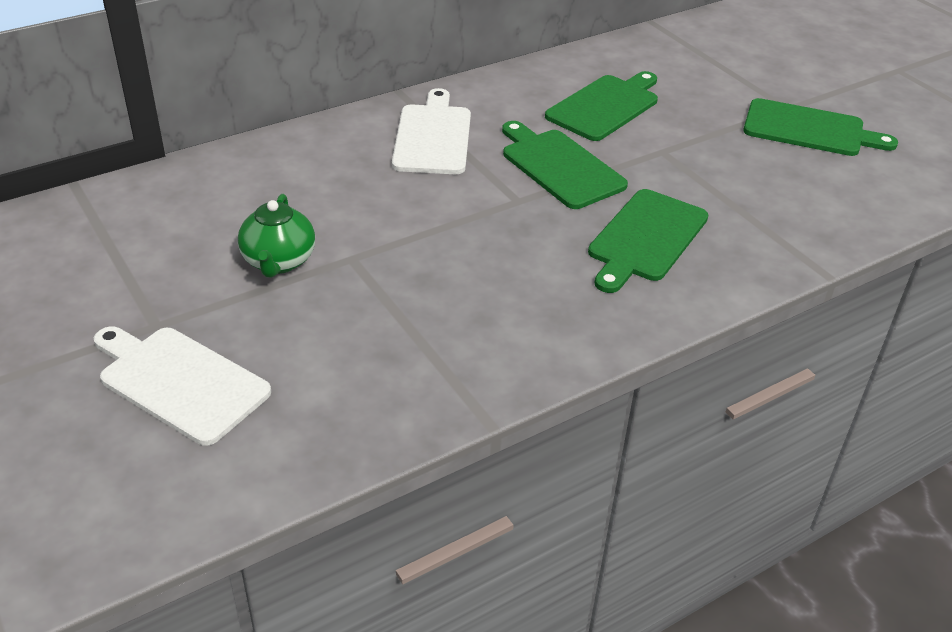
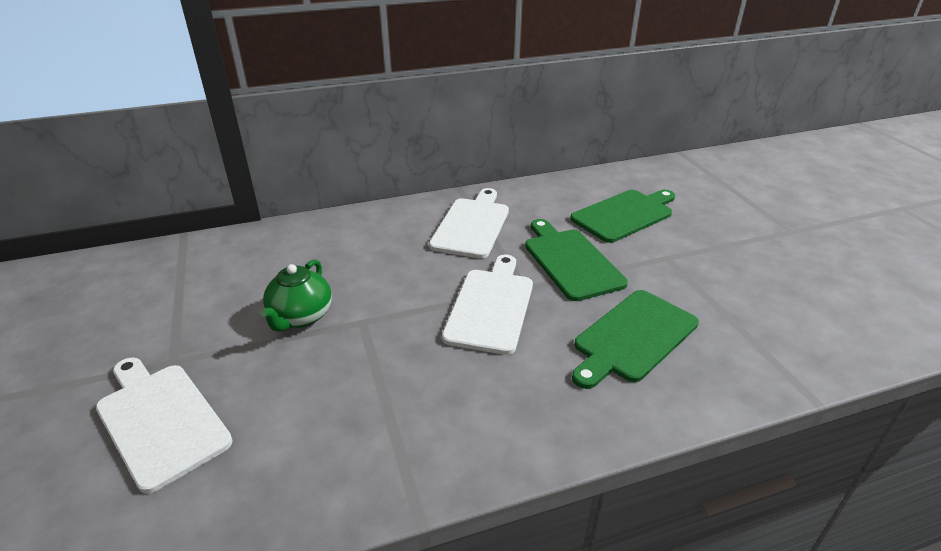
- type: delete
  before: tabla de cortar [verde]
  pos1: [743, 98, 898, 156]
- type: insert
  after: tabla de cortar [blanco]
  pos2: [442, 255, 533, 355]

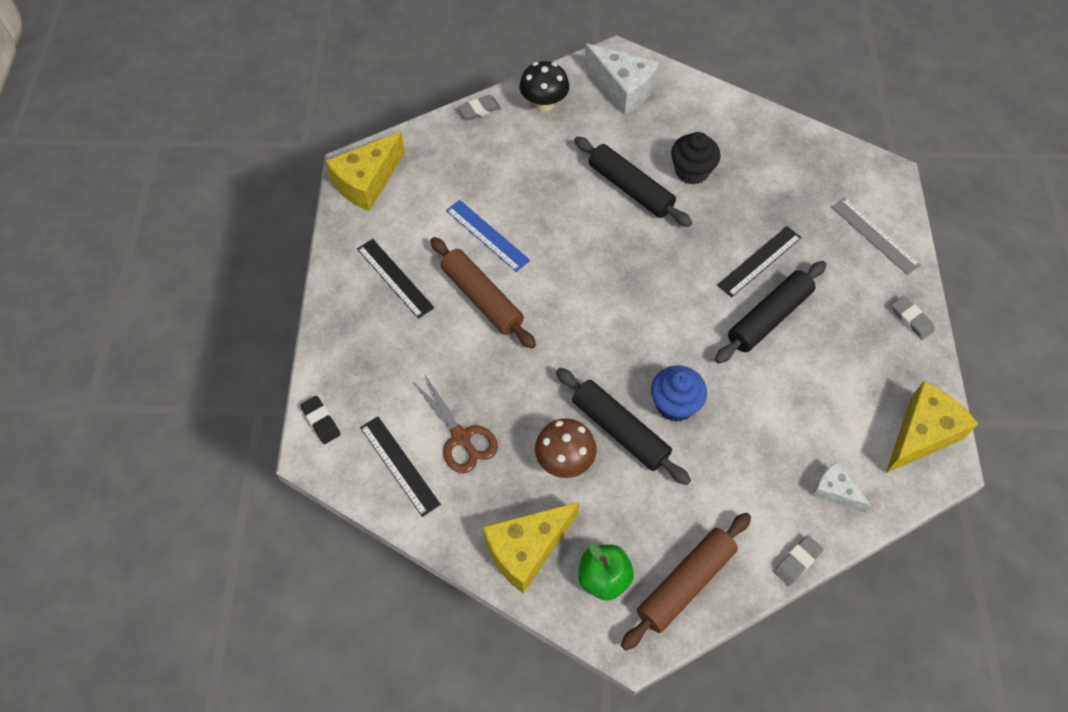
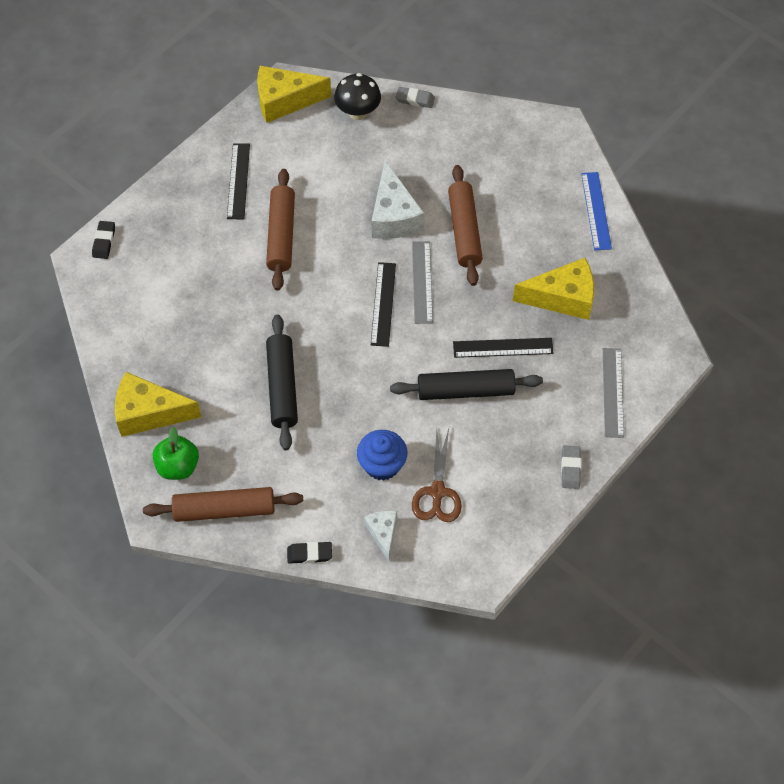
- type: delete
  before: seta [marrón]
  pos1: [535, 418, 597, 478]
- type: delete
  before: magdalena [negro]
  pos1: [671, 132, 721, 184]
- type: insert
  after: regla [gris]
  pos2: [412, 241, 433, 324]
- type: move
  before: regla [negro]
  pos1: [360, 416, 441, 517]
  pos2: [371, 262, 396, 347]
- type: move
  before: tijeras [marrón]
  pos1: [413, 375, 498, 474]
  pos2: [412, 429, 462, 522]
- type: move
  before: regla [azul]
  pos1: [446, 200, 530, 272]
  pos2: [581, 172, 612, 250]
- type: move
  before: seta [negro]
  pos1: [519, 61, 569, 112]
  pos2: [334, 73, 381, 120]
- type: move
  before: queso [blanco]
  pos1: [584, 44, 659, 115]
  pos2: [372, 160, 424, 239]
- type: move
  before: magdalena [azul]
  pos1: [651, 365, 707, 422]
  pos2: [357, 430, 408, 481]
- type: move
  before: queso [amarillo]
  pos1: [886, 381, 978, 473]
  pos2: [513, 258, 594, 320]
- type: recolor
  before: rodillo [negro]
  after: rodillo [marrón]
  pos1: [574, 137, 692, 227]
  pos2: [448, 165, 483, 286]
- type: recolor
  before: goma de borrar [gris]
  after: goma de borrar [negro]
  pos1: [774, 535, 823, 586]
  pos2: [287, 542, 332, 564]

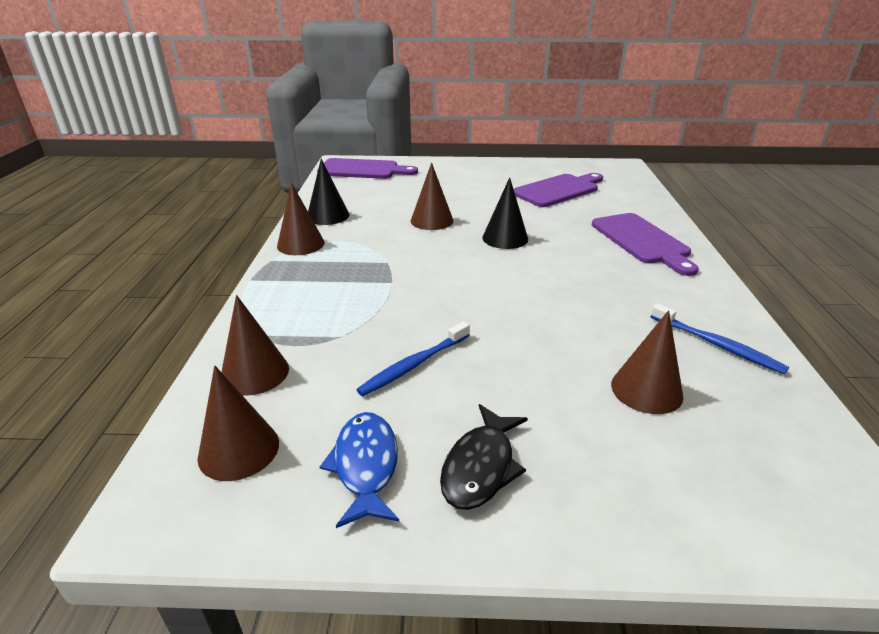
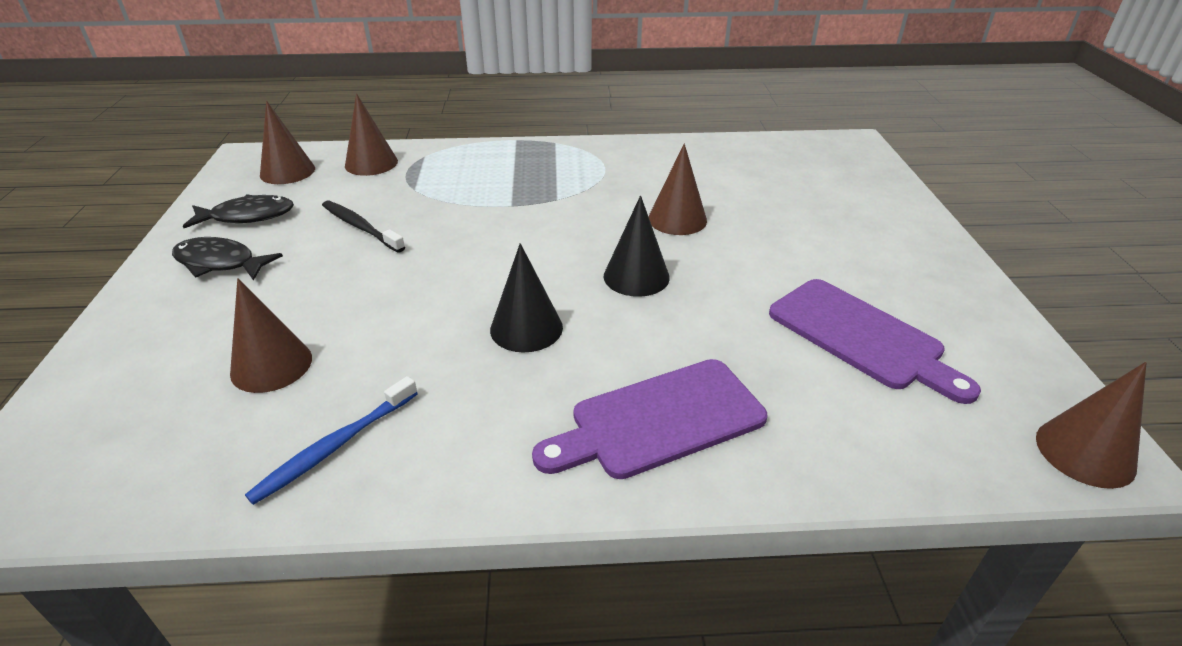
- type: delete
  before: tabla de cortar [morado]
  pos1: [317, 158, 418, 179]
- type: move
  before: cono [marrón]
  pos1: [277, 182, 325, 255]
  pos2: [1036, 362, 1147, 489]
- type: move
  before: cono [negro]
  pos1: [308, 159, 349, 225]
  pos2: [490, 243, 563, 353]
- type: recolor
  before: pez [azul]
  after: pez [negro]
  pos1: [320, 412, 399, 528]
  pos2: [183, 194, 294, 228]
- type: recolor
  before: cepillo de dientes [azul]
  after: cepillo de dientes [negro]
  pos1: [356, 321, 470, 396]
  pos2: [322, 201, 405, 253]

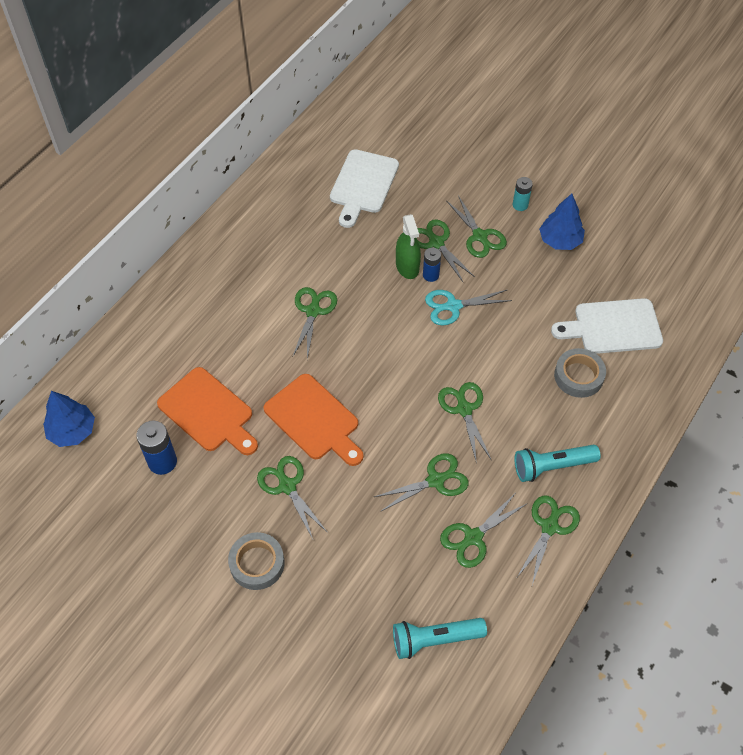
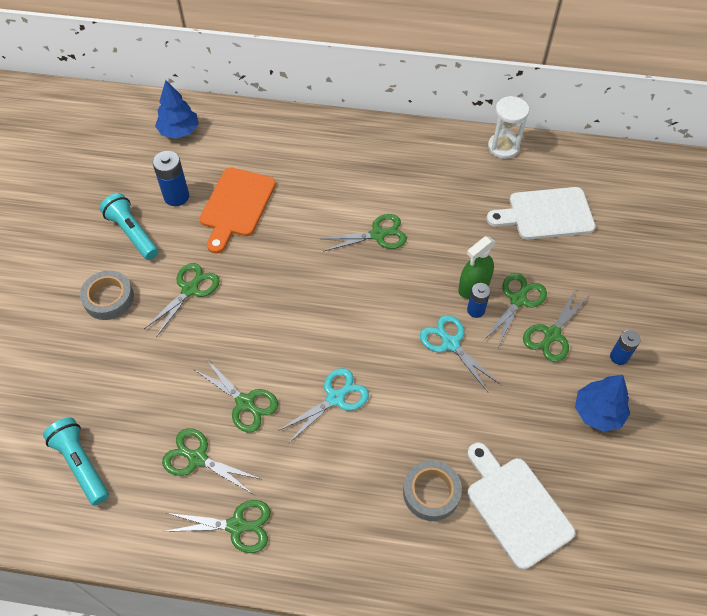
- type: delete
  before: tabla de cortar [naranja]
  pos1: [264, 374, 363, 466]
- type: insert
  after: reloj de arena [blanco]
  pos2: [488, 96, 529, 159]
- type: move
  before: lámpara de mano [turquesa]
  pos1: [515, 445, 601, 482]
  pos2: [100, 193, 158, 260]
- type: recolor
  before: tijeras [verde]
  after: tijeras [turquesa]
  pos1: [438, 382, 492, 464]
  pos2: [278, 368, 369, 444]
- type: recolor
  before: pila [turquesa]
  after: pila [azul]
  pos1: [513, 177, 533, 211]
  pos2: [610, 330, 640, 365]

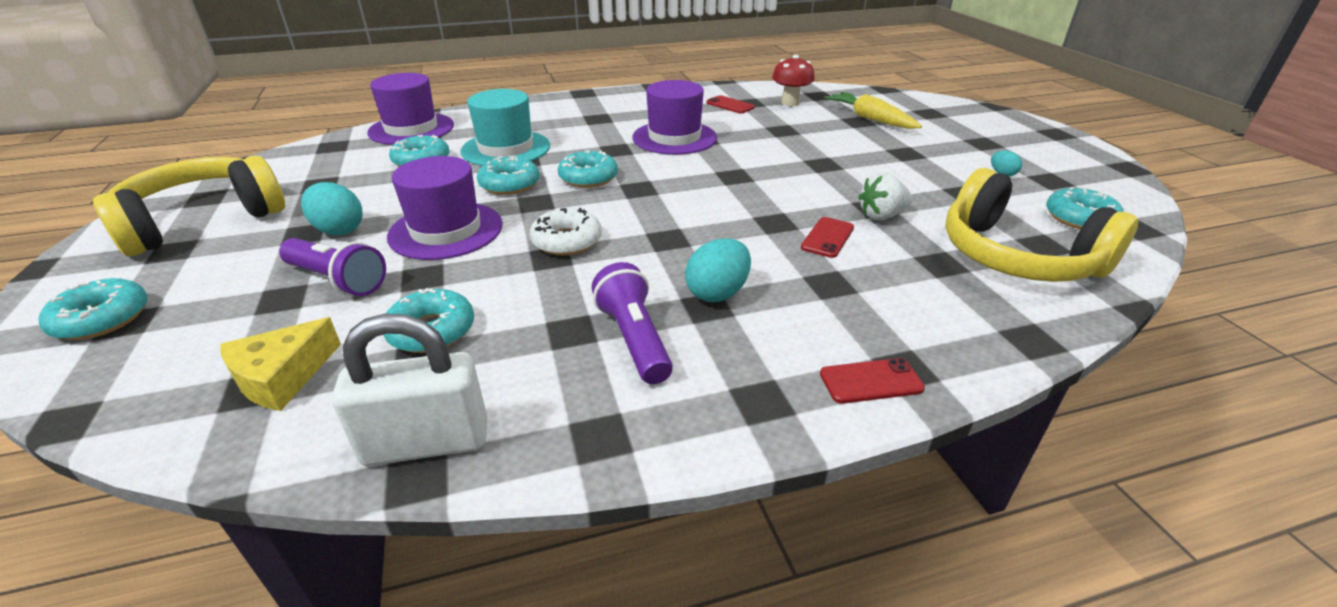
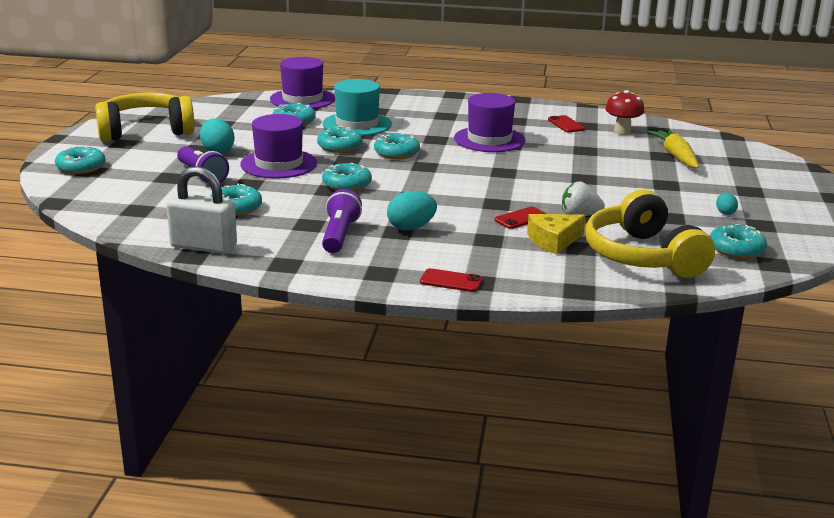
- type: move
  before: queso [amarillo]
  pos1: [220, 317, 341, 411]
  pos2: [527, 214, 586, 254]
- type: recolor
  before: rosquilla [blanco]
  after: rosquilla [turquesa]
  pos1: [530, 208, 602, 256]
  pos2: [322, 163, 372, 191]

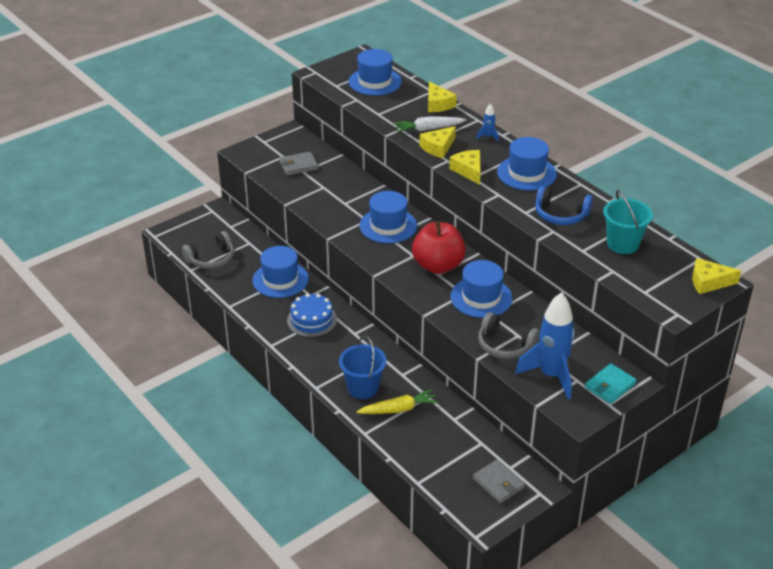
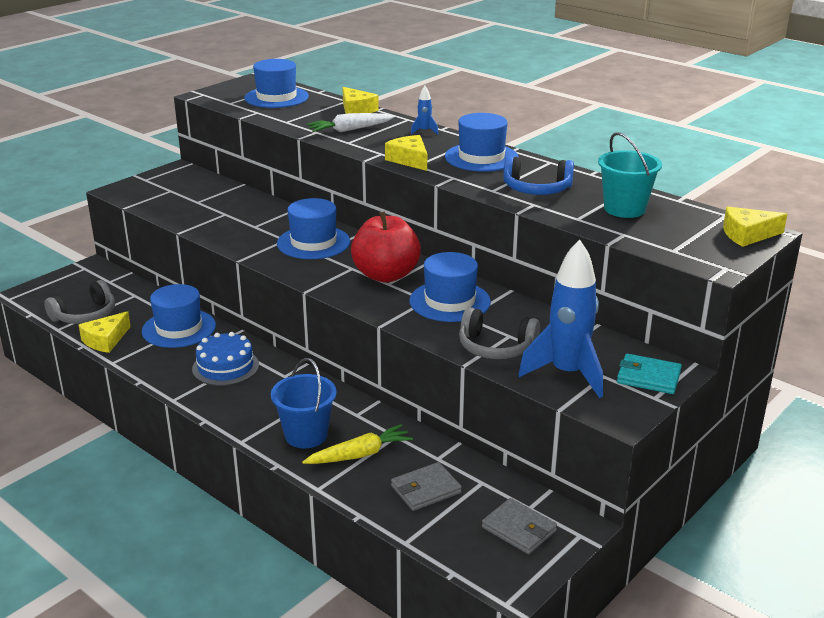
- type: move
  before: cartera [gris]
  pos1: [279, 152, 318, 176]
  pos2: [391, 462, 462, 511]
- type: move
  before: queso [amarillo]
  pos1: [419, 126, 456, 158]
  pos2: [79, 311, 131, 353]
- type: rotate
  before: cartera [turquesa]
  pos1: [585, 363, 637, 404]
  pos2: [617, 354, 682, 394]
  turn: 75

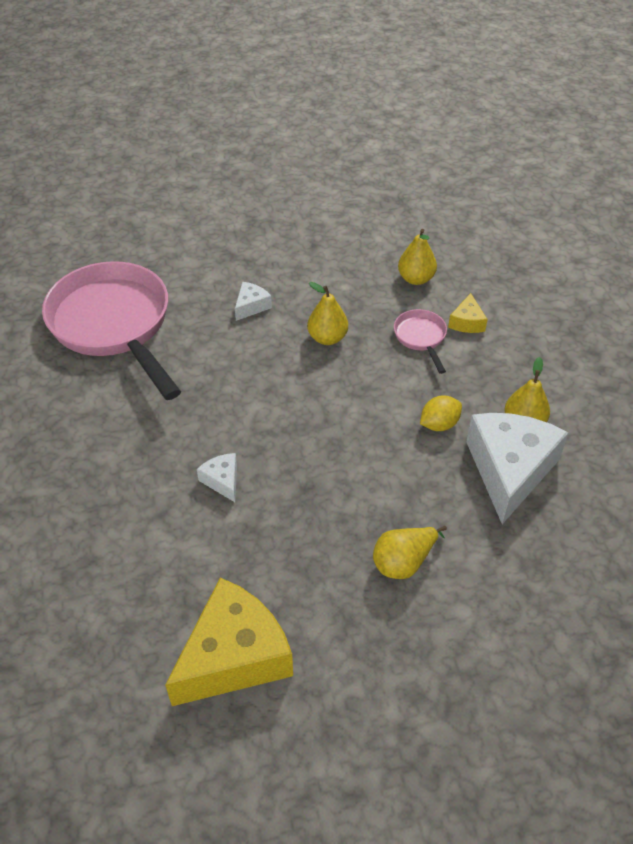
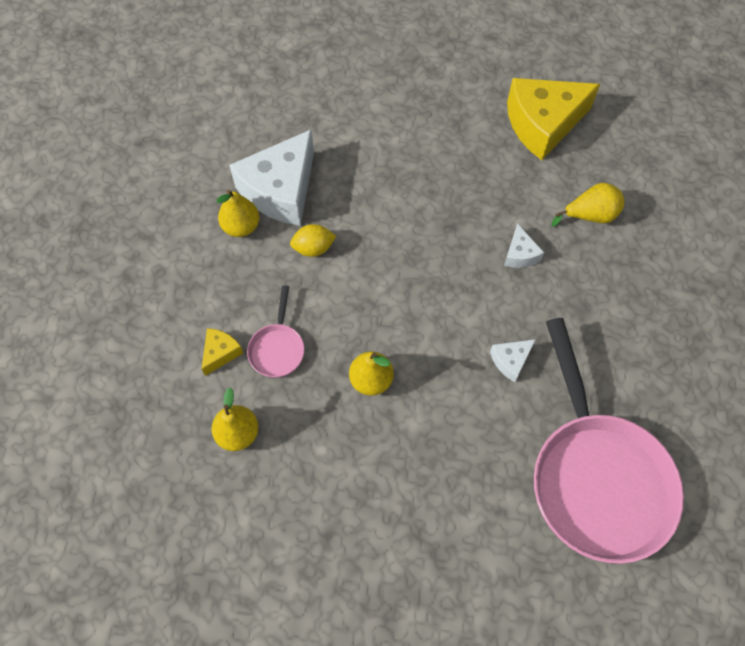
- type: move
  before: queso [blanco]
  pos1: [235, 282, 272, 321]
  pos2: [490, 339, 536, 382]
- type: move
  before: pera [amarillo]
  pos1: [373, 526, 447, 579]
  pos2: [552, 183, 624, 227]

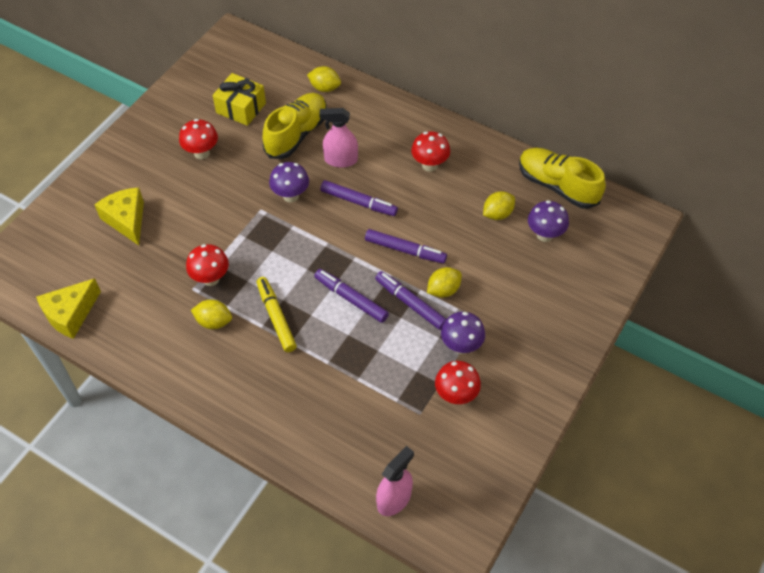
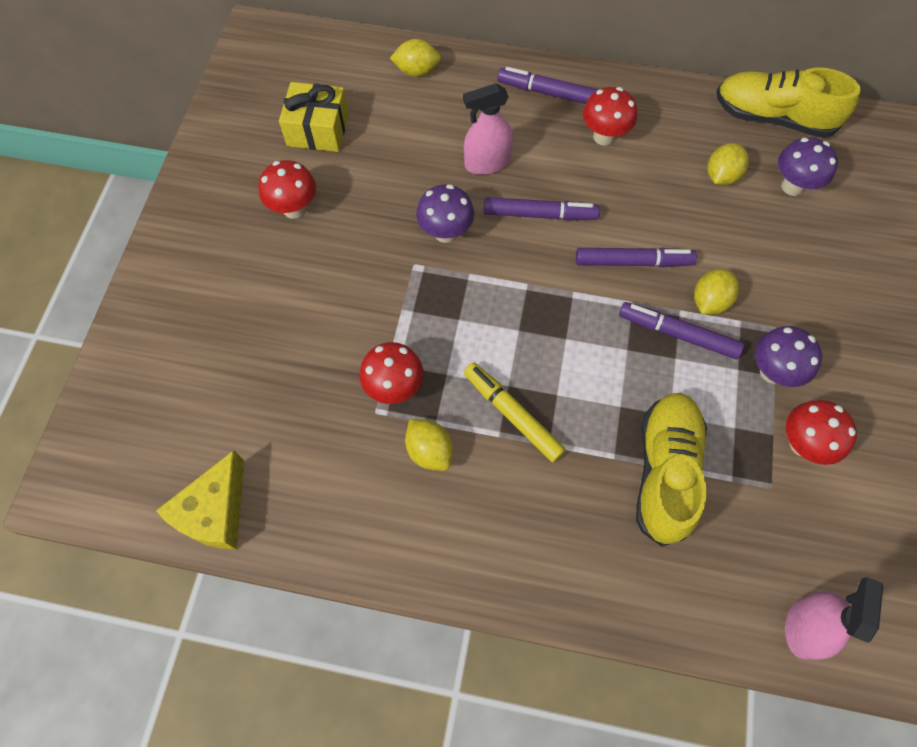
- type: delete
  before: queso [amarillo]
  pos1: [94, 188, 144, 245]
- type: move
  before: zapato [amarillo]
  pos1: [263, 93, 327, 159]
  pos2: [636, 393, 707, 547]
- type: move
  before: rotulador [morado]
  pos1: [314, 269, 389, 323]
  pos2: [497, 67, 599, 104]
- type: rotate
  before: limón [amarillo]
  pos1: [191, 300, 232, 329]
  pos2: [405, 419, 453, 471]
  turn: 60

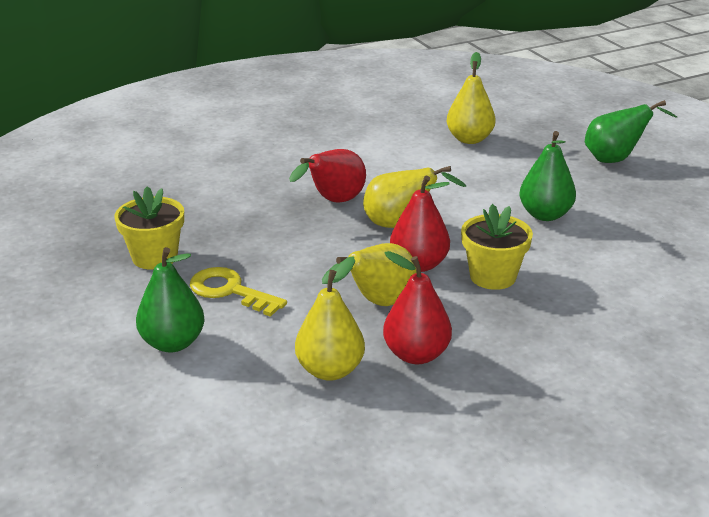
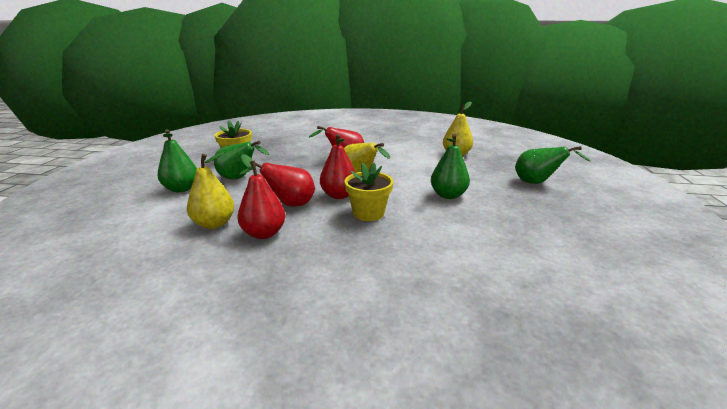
- type: replace
  before: llave [amarillo]
  after: pera [verde]
  pos1: [190, 267, 287, 317]
  pos2: [214, 141, 269, 179]
- type: recolor
  before: pera [amarillo]
  after: pera [rojo]
  pos1: [322, 243, 417, 306]
  pos2: [239, 163, 315, 207]

